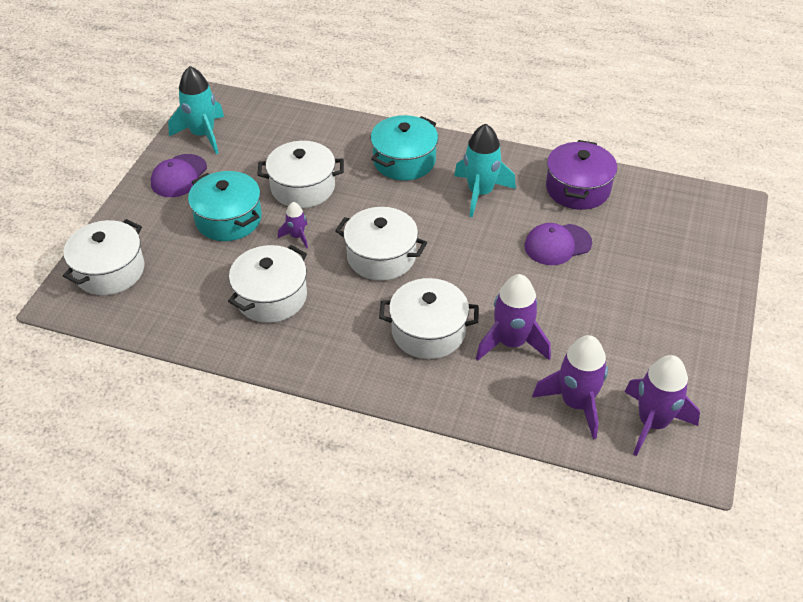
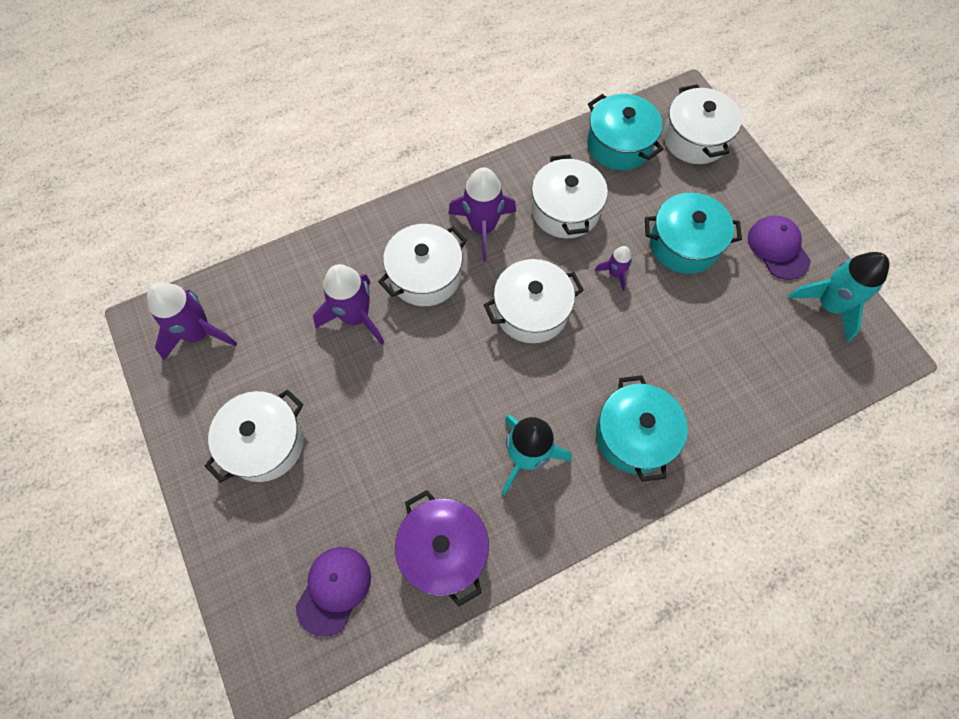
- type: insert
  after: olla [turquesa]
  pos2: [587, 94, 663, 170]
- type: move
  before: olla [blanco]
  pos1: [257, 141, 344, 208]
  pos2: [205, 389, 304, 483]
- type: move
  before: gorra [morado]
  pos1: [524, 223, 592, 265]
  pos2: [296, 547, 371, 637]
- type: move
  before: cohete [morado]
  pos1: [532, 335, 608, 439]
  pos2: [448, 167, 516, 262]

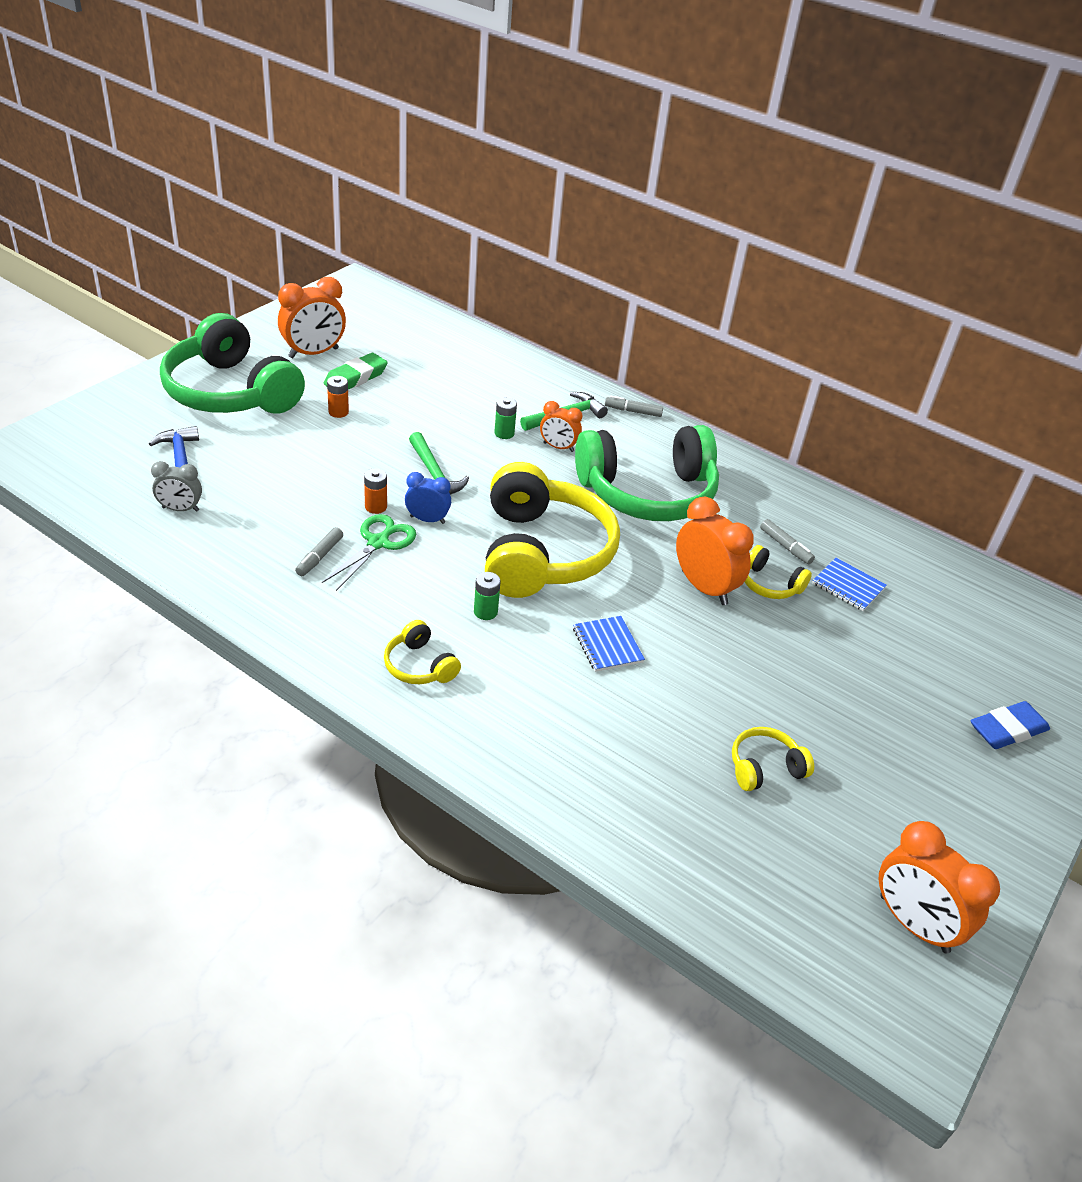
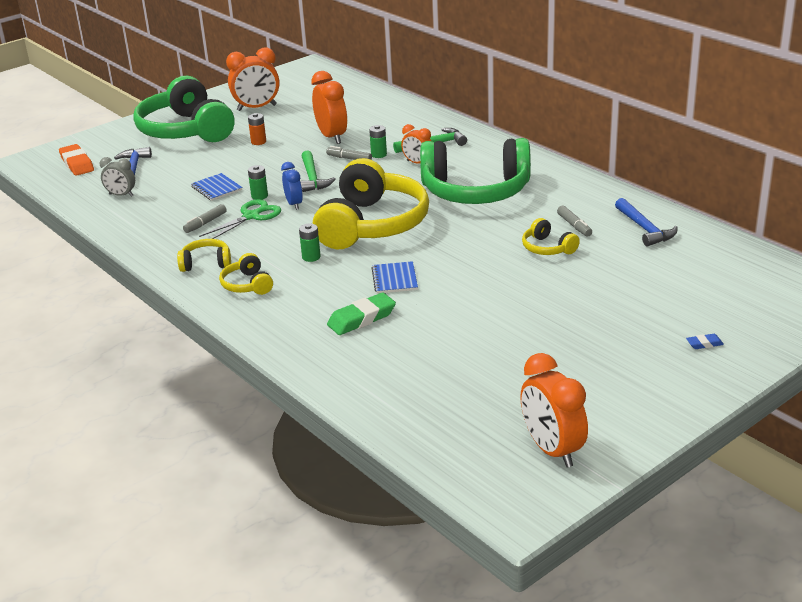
- type: insert
  after: goma de borrar [naranja]
  pos2: [59, 144, 94, 176]
- type: insert
  after: martillo [azul]
  pos2: [615, 198, 678, 246]
- type: move
  before: goma de borrar [verde]
  pos1: [324, 353, 387, 389]
  pos2: [327, 292, 396, 335]
- type: move
  before: rotulador [gris]
  pos1: [605, 396, 663, 417]
  pos2: [326, 146, 372, 160]
- type: move
  before: despertador [naranja]
  pos1: [676, 497, 754, 605]
  pos2: [311, 71, 347, 144]
- type: move
  before: auriculares [amarillo]
  pos1: [732, 727, 814, 791]
  pos2: [177, 239, 231, 272]
- type: move
  before: cuaderno [azul]
  pos1: [812, 558, 887, 611]
  pos2: [191, 173, 243, 201]
- type: recolor
  before: pila [naranja]
  after: pila [verde]
  pos1: [364, 468, 387, 514]
  pos2: [248, 165, 268, 200]
- type: rotate
  before: despertador [azul]
  pos1: [405, 472, 451, 524]
  pos2: [281, 162, 303, 210]
  turn: 45
- type: resize
  before: goma de borrar [azul]
  pos1: [971, 701, 1050, 749]
  pos2: [686, 334, 724, 349]
  scale: 0.49

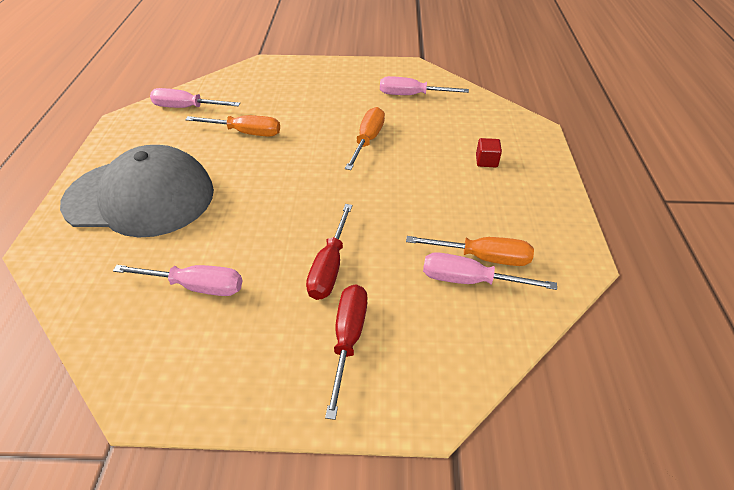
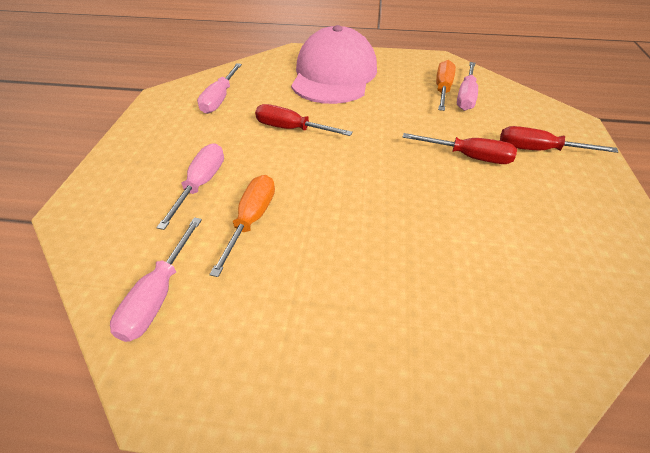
- type: delete
  before: gorra [gris]
  pos1: [60, 145, 214, 237]
- type: move
  before: destornillador [rosa]
  pos1: [113, 265, 242, 296]
  pos2: [156, 143, 224, 230]
- type: replace
  before: cubo [rojo]
  after: gorra [rosa]
  pos1: [476, 138, 502, 167]
  pos2: [291, 25, 377, 104]
- type: recolor
  before: destornillador [naranja]
  after: destornillador [rojo]
  pos1: [345, 107, 385, 170]
  pos2: [255, 104, 353, 136]

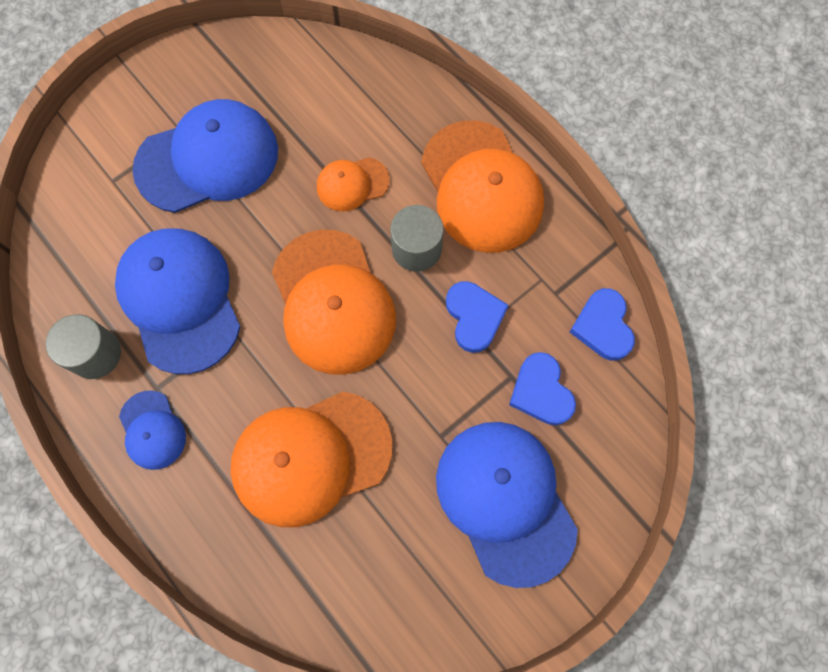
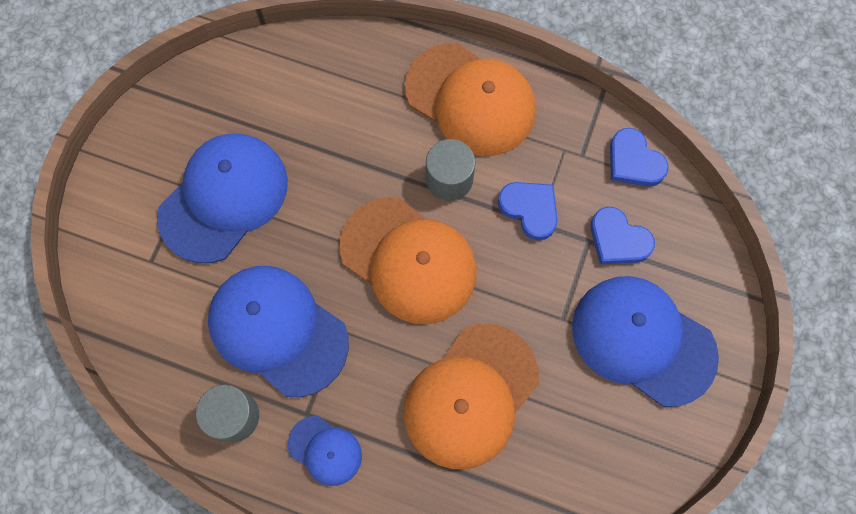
- type: delete
  before: gorra [naranja]
  pos1: [317, 157, 390, 211]

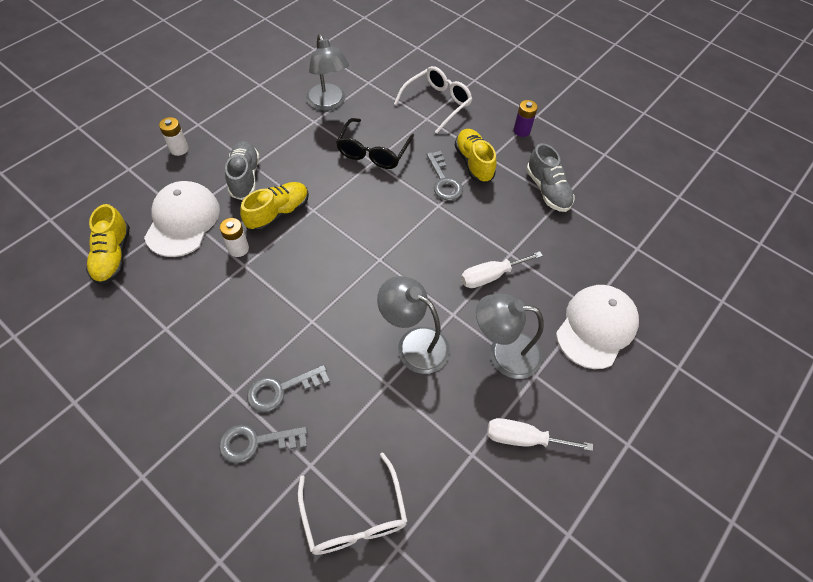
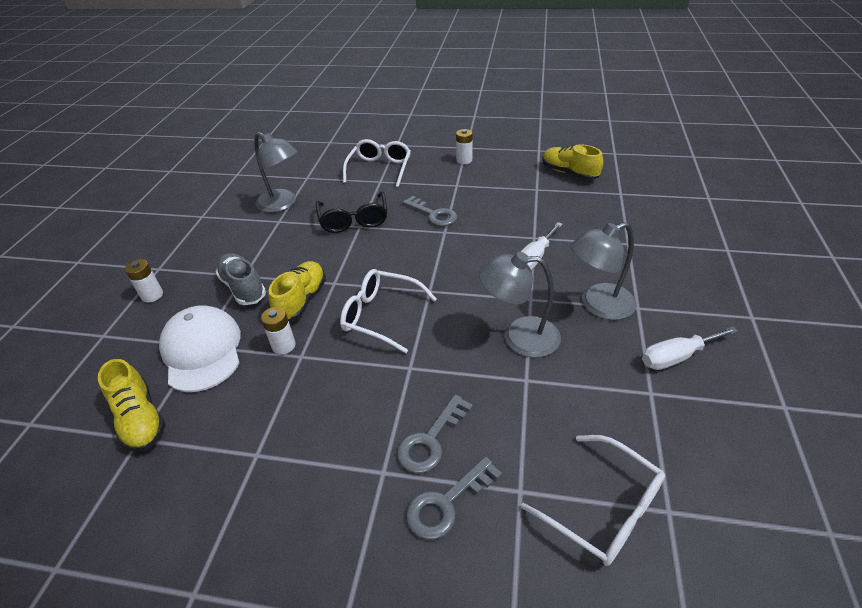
- type: delete
  before: zapato [gris]
  pos1: [526, 143, 575, 212]
- type: delete
  before: gorra [blanco]
  pos1: [556, 285, 639, 369]
- type: insert
  after: gafas [blanco]
  pos2: [340, 269, 437, 353]
- type: move
  before: zapato [amarillo]
  pos1: [455, 129, 496, 183]
  pos2: [542, 144, 603, 180]
- type: recolor
  before: pila [morado]
  after: pila [blanco]
  pos1: [513, 100, 538, 137]
  pos2: [456, 129, 473, 164]

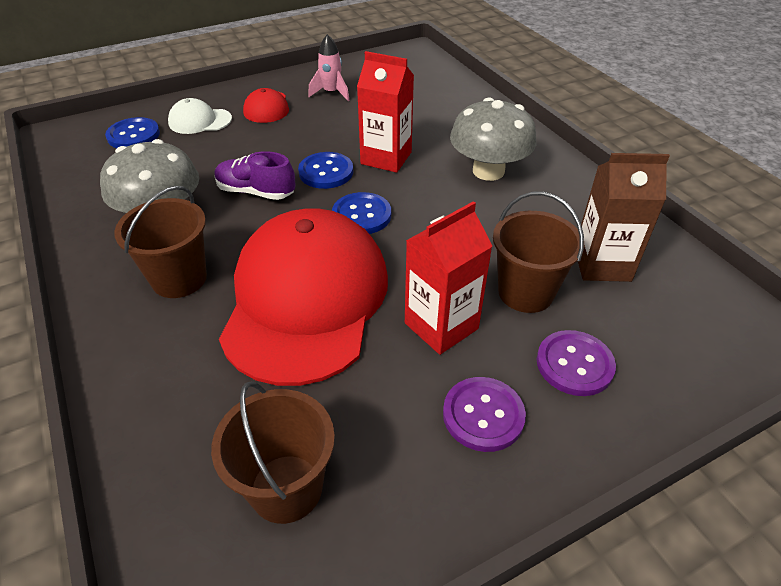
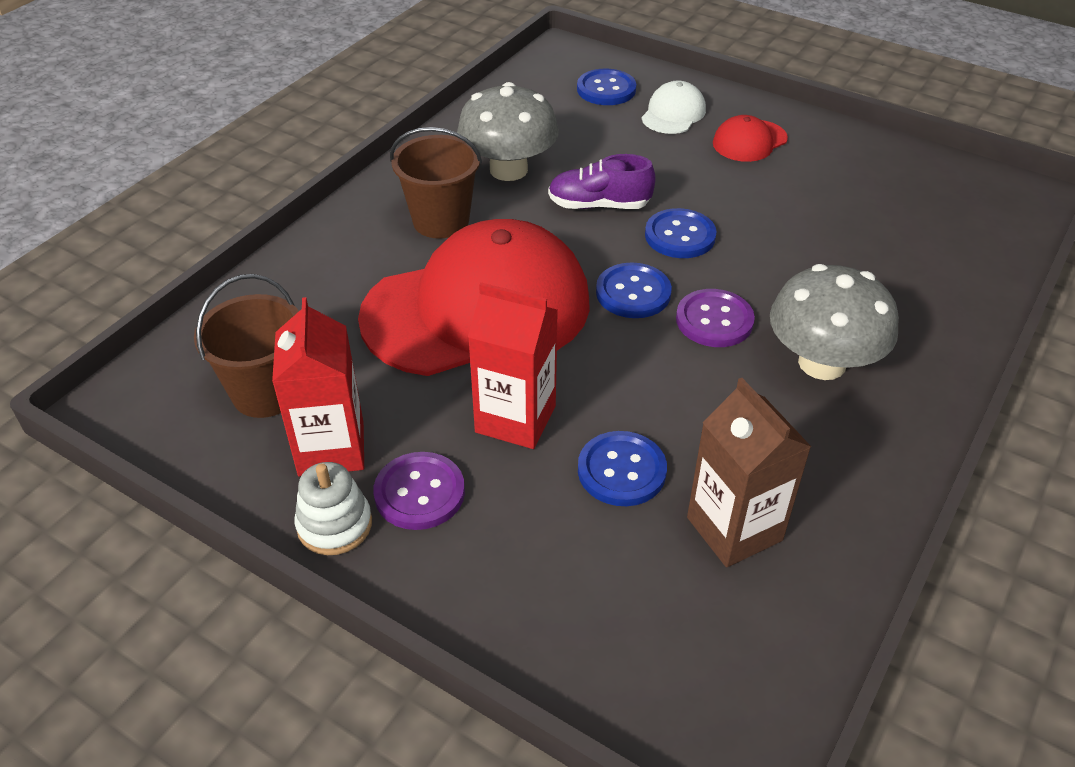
- type: delete
  before: cohete [rosa]
  pos1: [308, 34, 350, 101]
- type: insert
  after: juguete apilable [blanco]
  pos2: [295, 462, 372, 555]
- type: move
  before: cartón de leche [rojo]
  pos1: [357, 51, 414, 173]
  pos2: [272, 297, 364, 476]
- type: move
  before: botón [morado]
  pos1: [537, 330, 616, 396]
  pos2: [676, 289, 755, 347]
- type: replace
  before: balde [marrón]
  after: botón [azul]
  pos1: [493, 191, 584, 313]
  pos2: [578, 431, 667, 506]
- type: rotate
  before: gorra [blanco]
  pos1: [168, 98, 232, 134]
  pos2: [641, 80, 706, 134]
  turn: 60
- type: rotate
  before: zapato [morado]
  pos1: [214, 151, 296, 200]
  pos2: [548, 154, 656, 209]
  turn: -75

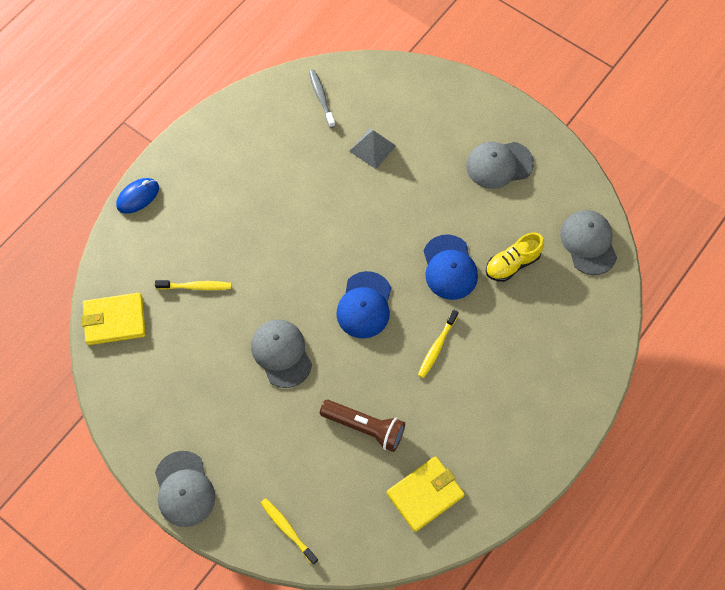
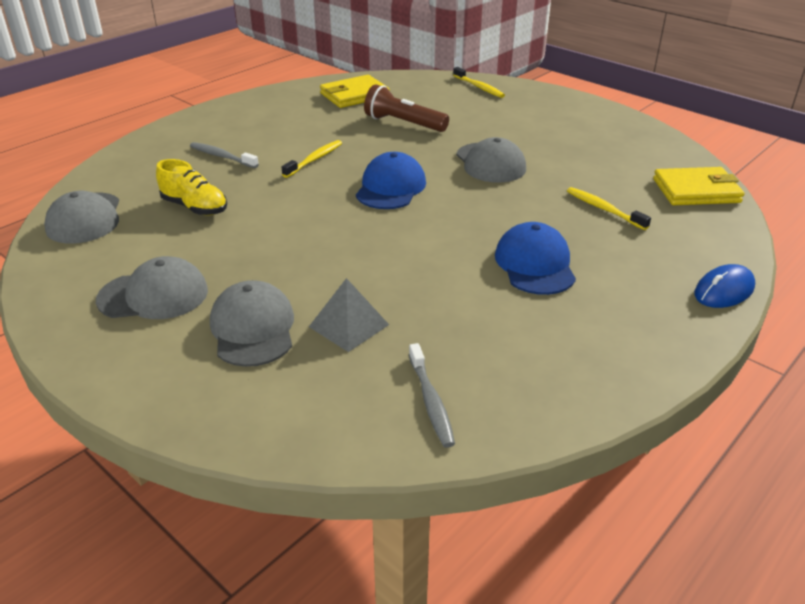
- type: insert
  after: cepillo de dientes [gris]
  pos2: [190, 142, 259, 168]
- type: move
  before: gorra [gris]
  pos1: [155, 451, 215, 527]
  pos2: [210, 280, 294, 367]
- type: move
  before: gorra [azul]
  pos1: [424, 234, 478, 300]
  pos2: [495, 222, 576, 295]
- type: rotate
  before: cepillo de dientes [amarillo]
  pos1: [155, 280, 231, 290]
  pos2: [567, 187, 651, 230]
  turn: 45
- type: rotate
  before: zapato [amarillo]
  pos1: [486, 233, 544, 282]
  pos2: [156, 159, 227, 215]
  turn: 60

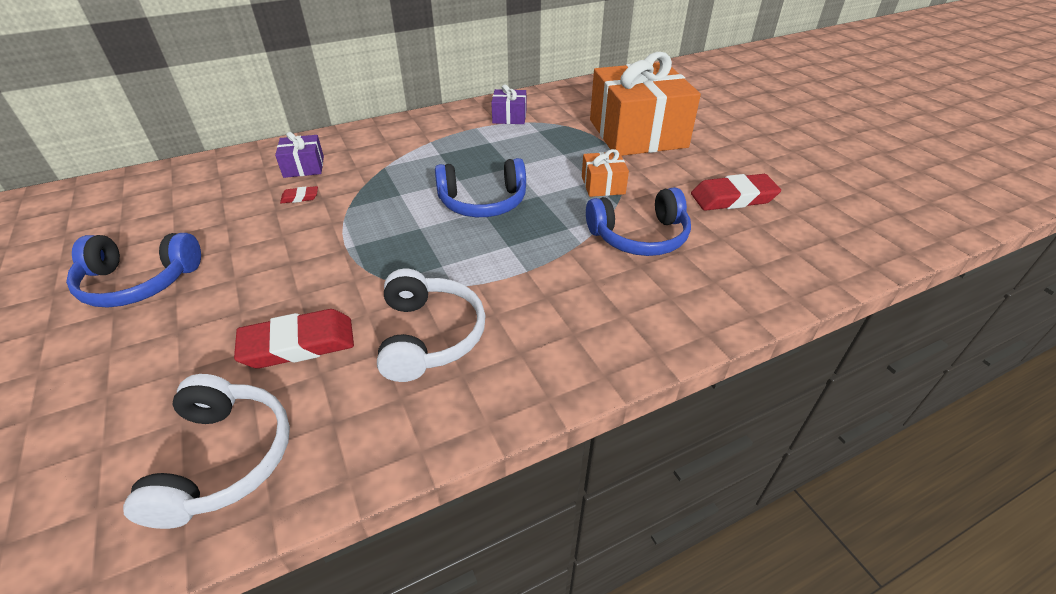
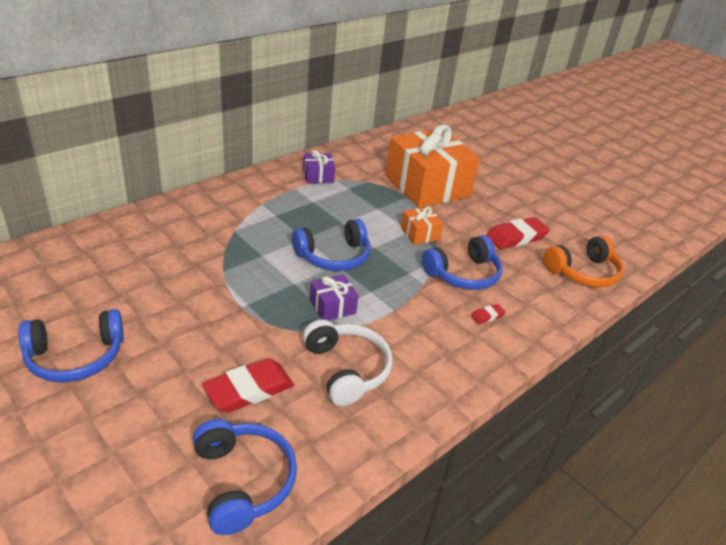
- type: insert
  after: auriculares [naranja]
  pos2: [544, 235, 624, 287]
- type: move
  before: regalo [morado]
  pos1: [275, 132, 324, 178]
  pos2: [310, 274, 359, 321]
- type: move
  before: goma de borrar [rojo]
  pos1: [280, 186, 318, 203]
  pos2: [471, 304, 506, 324]
- type: recolor
  before: auriculares [blanco]
  after: auriculares [azul]
  pos1: [123, 374, 290, 529]
  pos2: [193, 419, 297, 535]

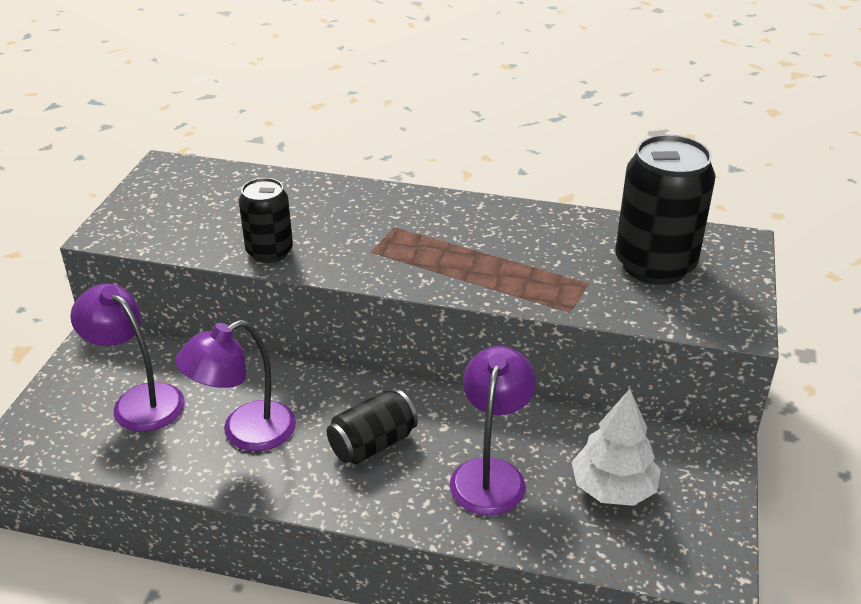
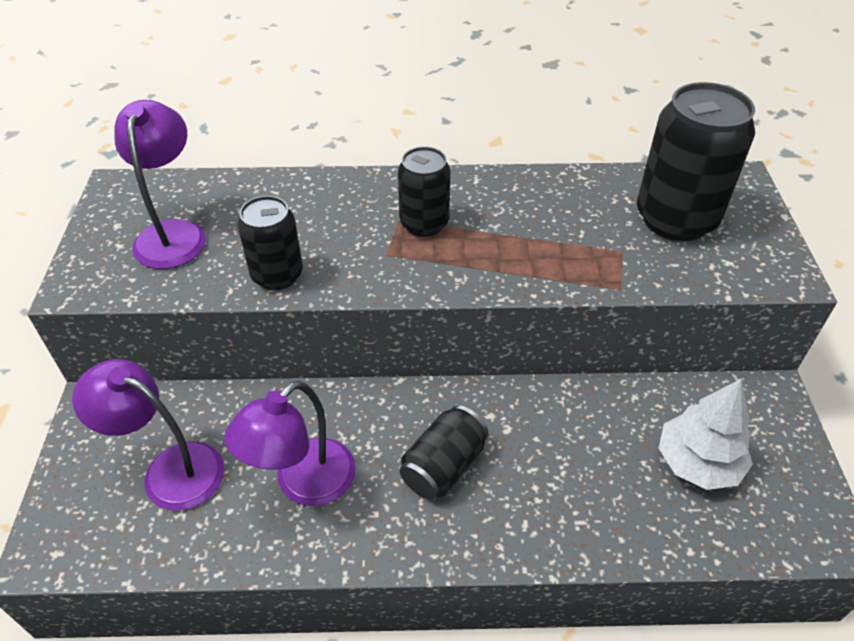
- type: insert
  after: lata [negro]
  pos2: [398, 147, 450, 237]
- type: move
  before: lámpara [morado]
  pos1: [450, 346, 536, 515]
  pos2: [114, 100, 206, 269]

